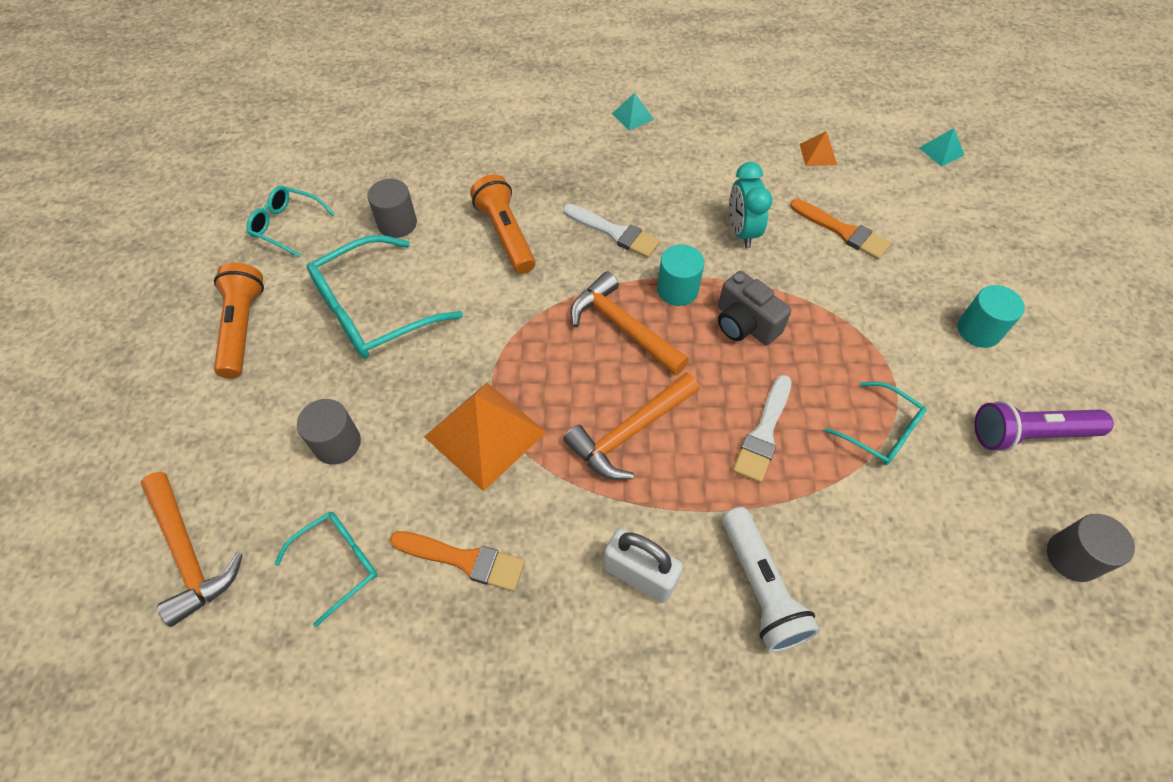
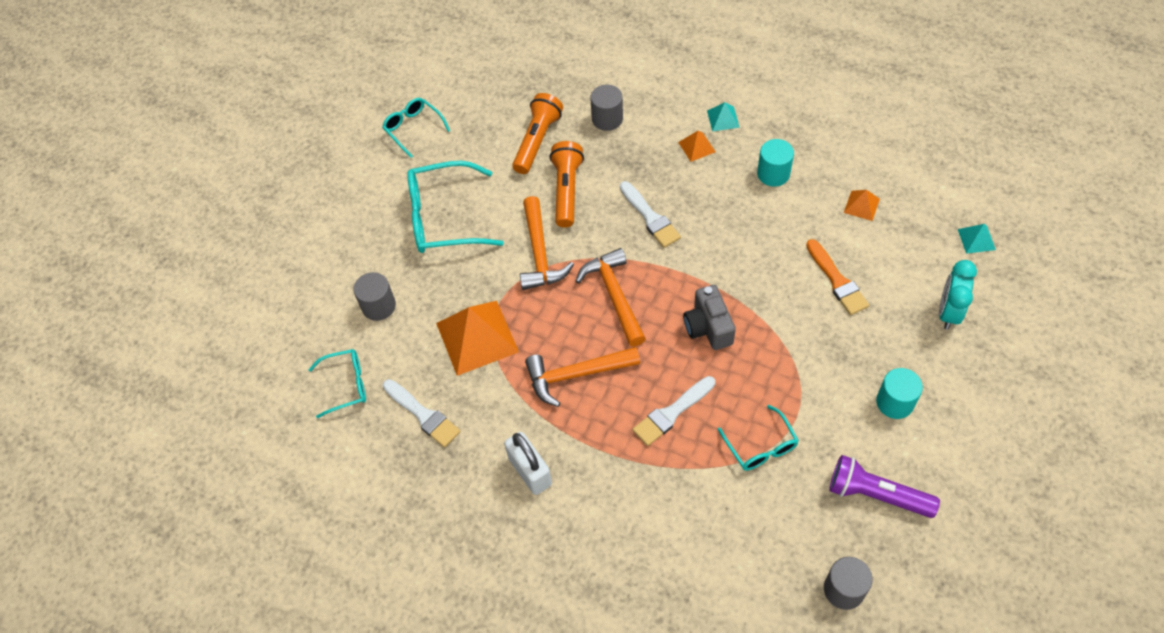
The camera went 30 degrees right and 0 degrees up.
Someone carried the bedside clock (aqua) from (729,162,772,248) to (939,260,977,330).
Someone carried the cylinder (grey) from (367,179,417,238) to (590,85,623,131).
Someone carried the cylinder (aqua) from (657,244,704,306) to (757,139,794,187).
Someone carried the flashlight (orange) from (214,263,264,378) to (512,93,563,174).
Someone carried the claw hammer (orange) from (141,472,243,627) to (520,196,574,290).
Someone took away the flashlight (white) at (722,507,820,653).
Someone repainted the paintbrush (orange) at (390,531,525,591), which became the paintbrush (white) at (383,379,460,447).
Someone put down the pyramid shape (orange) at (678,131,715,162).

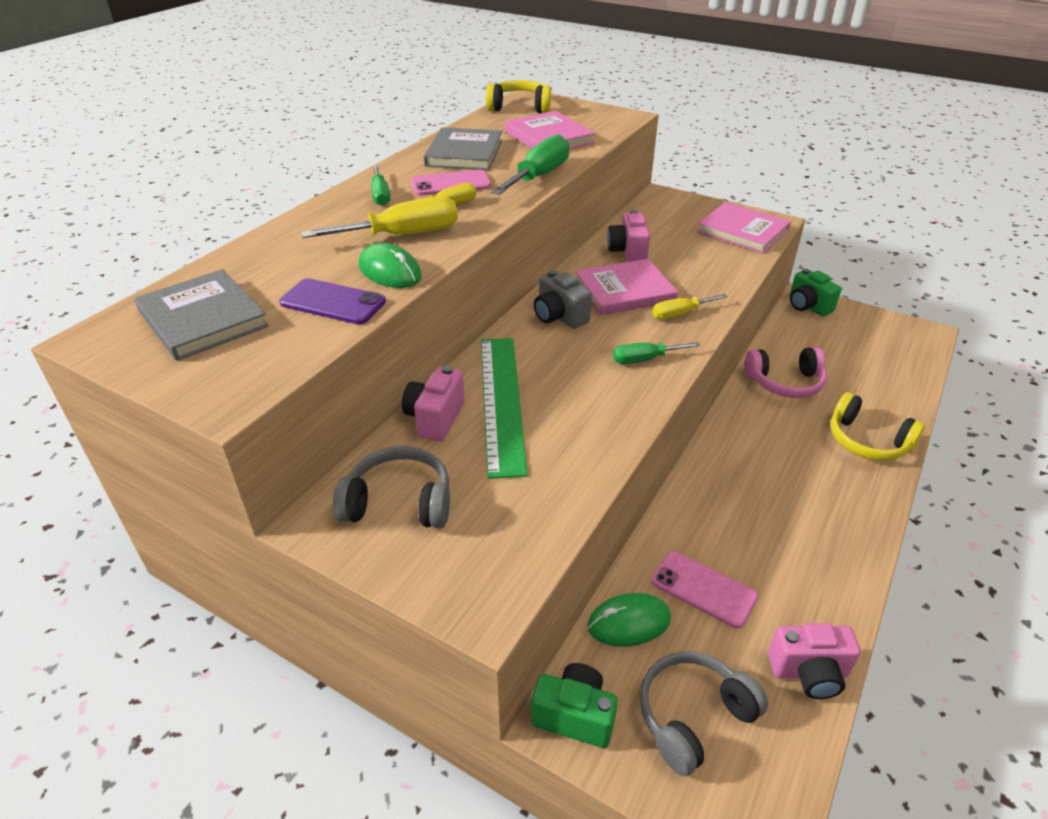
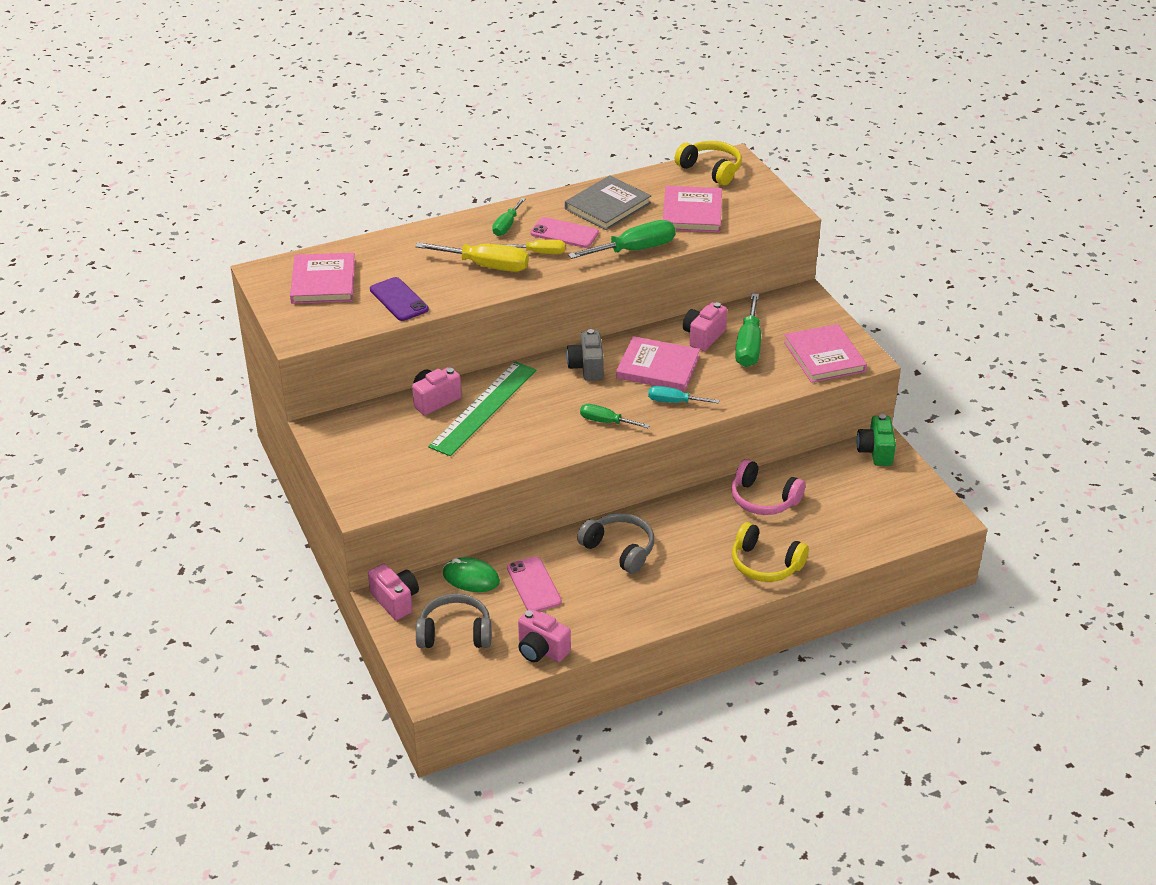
The camera went 35 degrees right and 0 degrees up.
Someone took away the mouse (green) at (359,243,422,288).
Someone repainted the book (grey) at (134,269,269,361), which became the book (pink) at (290,253,355,304).
Someone repainted the flat screwdriver (yellow) at (652,294,728,320), which became the flat screwdriver (aqua) at (648,386,719,403).
Someone rotated the headphones (yellow) at (831,392,925,461) by 45 degrees counterclockwise.
Someone carried the headphones (grey) from (333,446,450,528) to (577,513,654,574).
Someone repainted the camera (green) at (531,663,618,748), which became the camera (pink) at (368,564,419,620).
Someone put down the flat screwdriver (green) at (735,293,761,367).

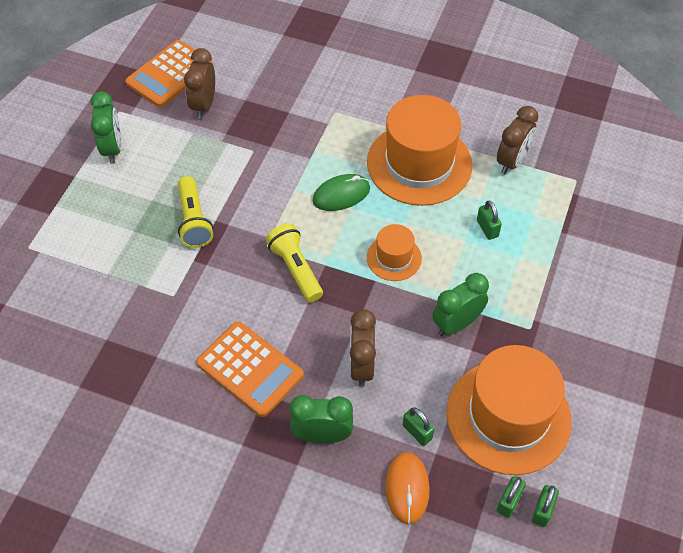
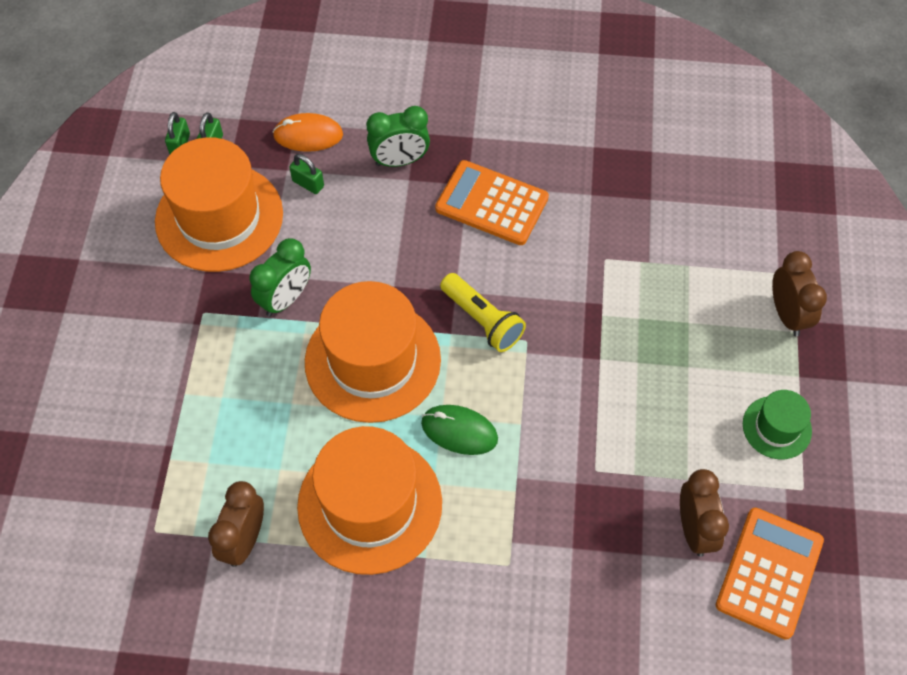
The camera went 165 degrees right and 5 degrees up.
Someone swapped the bedside clock (green) at (91,91,121,163) for the top hat (green) at (743,390,812,459).
Someone rotated the mouse (green) at (312,174,370,211) by 60 degrees clockwise.
Someone took away the flashlight (yellow) at (178,176,213,248).
Someone took away the padlock (green) at (477,200,502,240).
Someone scaled the top hat (orange) at (367,224,422,281) by 2.04.
Someone carried the bedside clock (brown) from (350,309,376,387) to (772,251,827,336).
Someone rotated the mouse (orange) at (385,452,430,524) by 75 degrees counterclockwise.

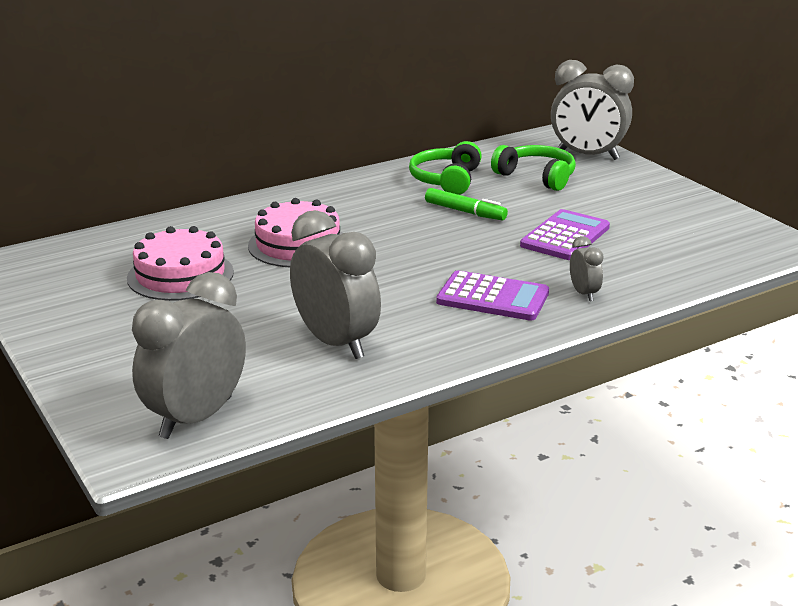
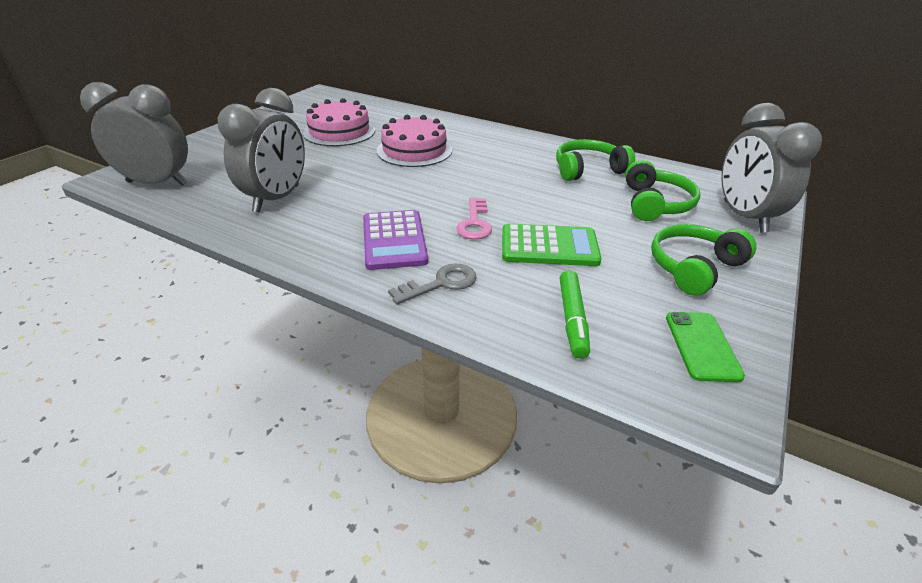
The camera went 60 degrees right and 10 degrees up.
Someone carried the felt pen (green) from (425,188,508,220) to (560,270,590,359).
Someone repainted the pocket calculator (royal purple) at (520,209,610,260), which became the pocket calculator (green) at (502,224,601,266).
Someone swapped the bedside clock (grey) at (570,236,604,301) for the latchkey (grey) at (388,264,477,305).
Someone put down the latchkey (pink) at (456,198,492,239).
Someone put down the headphones (green) at (651,224,756,296).
Someone put down the phone (green) at (666,312,745,382).

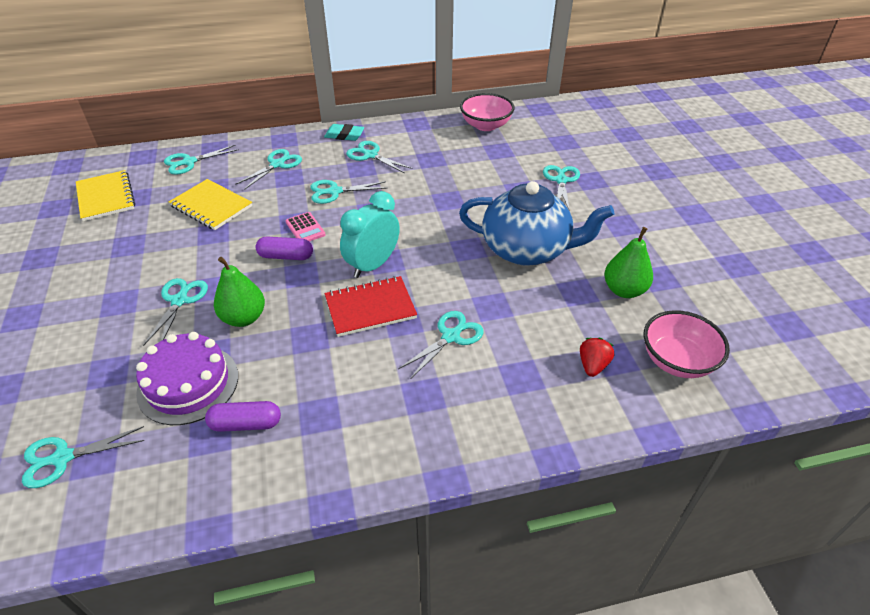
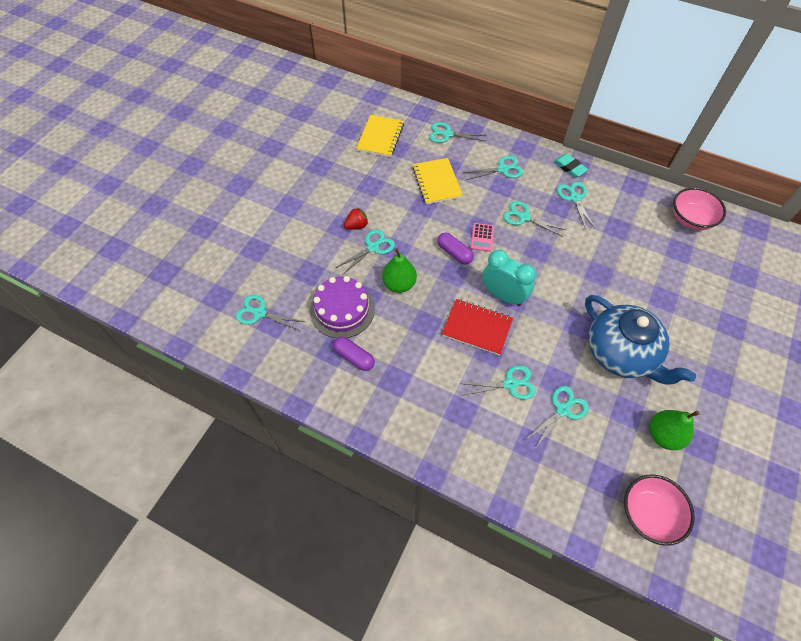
The camera went 40 degrees right and 15 degrees up.
Someone carried the shears (aqua) from (543,165,580,211) to (525,386,589,447).
Someone rotated the bedside clock (aqua) at (340,191,400,278) by 45 degrees clockwise.
Someone carried the toy strawberry (crimson) from (580,338,614,377) to (344,207,368,230).

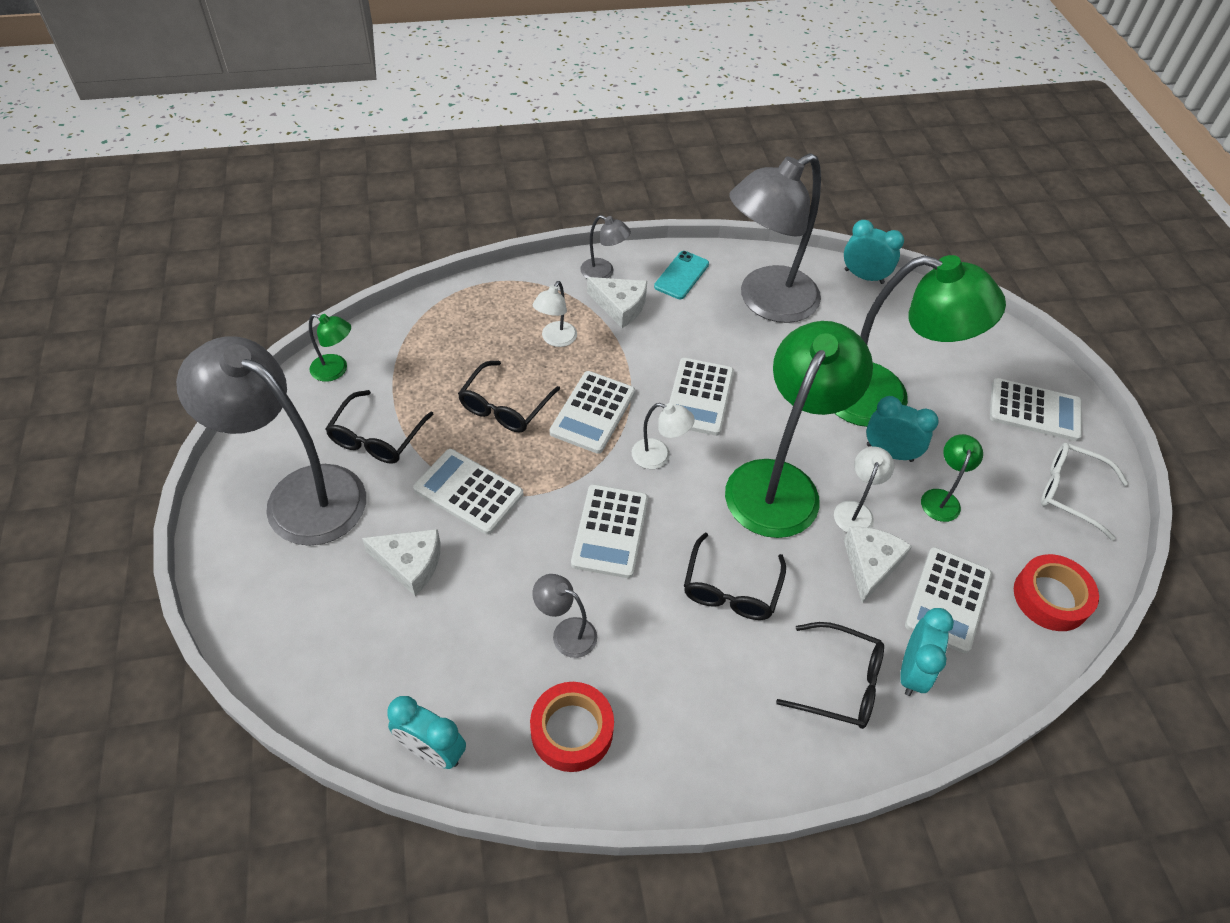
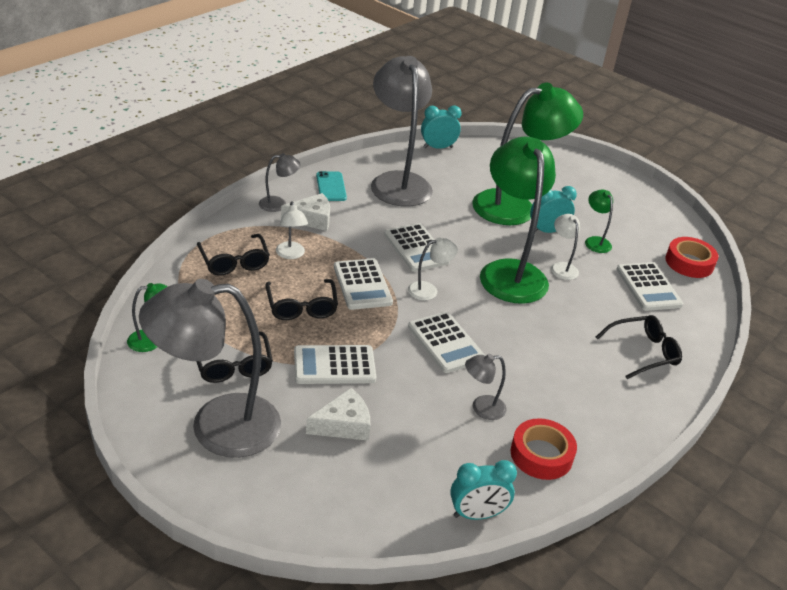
The camera went 40 degrees left and 15 degrees down.
Someone rotated the desk lamp (grey) at (730,153,821,323) by 150 degrees clockwise.
Someone took away the pocket calculator (white) at (990,378,1082,441).
Someone took away the eyeglasses (white) at (1041,442,1129,540).
Someone took away the cheese (white) at (844,527,912,604).
Someone carried the eyeglasses (black) from (684,532,786,620) to (197,234,270,276).
Someone took away the bedside clock (aqua) at (900,608,954,696).

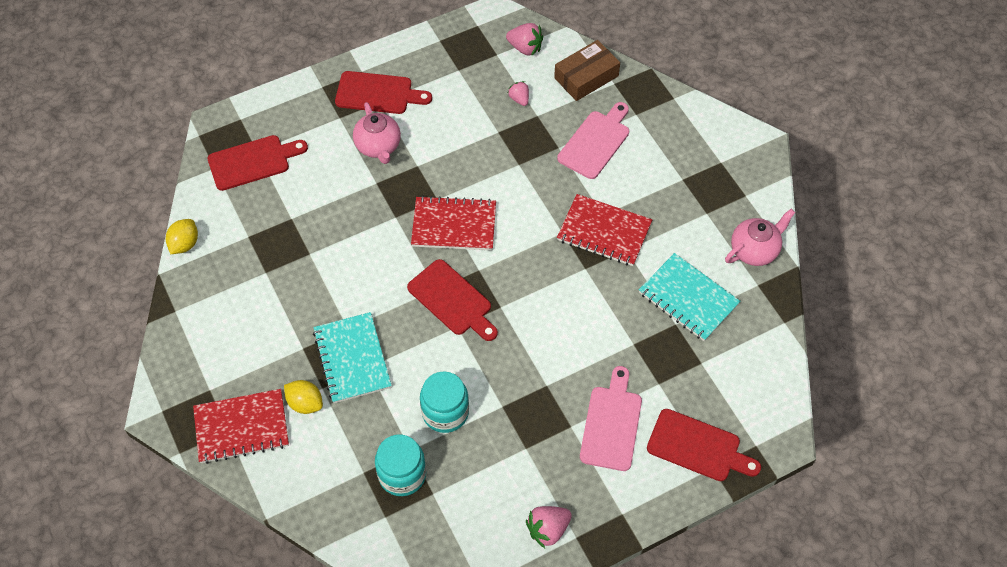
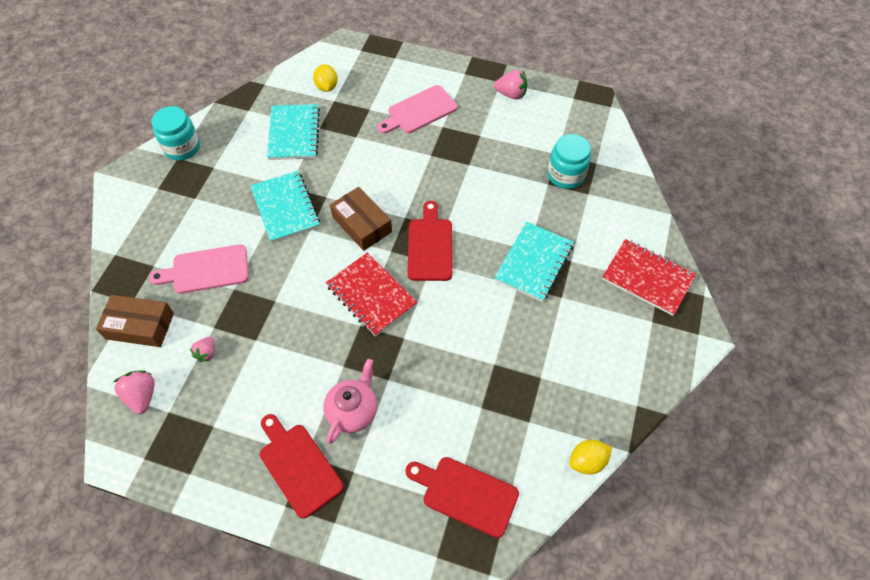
The camera went 135 degrees left and 0 degrees up.
Someone repainted the exercise book (crimson) at (557,194,652,266), which became the exercise book (aqua) at (250,171,320,243).
Someone took away the tea pot (pink) at (725,209,795,266).
Someone carried the preserve jar (aqua) from (420,371,469,433) to (152,106,200,160).
Someone carried the toy lemon (yellow) from (284,380,323,414) to (313,64,338,92).
Someone took away the bread board (crimson) at (647,409,761,481).
Someone put down the parcel (brown) at (330,187,392,251).

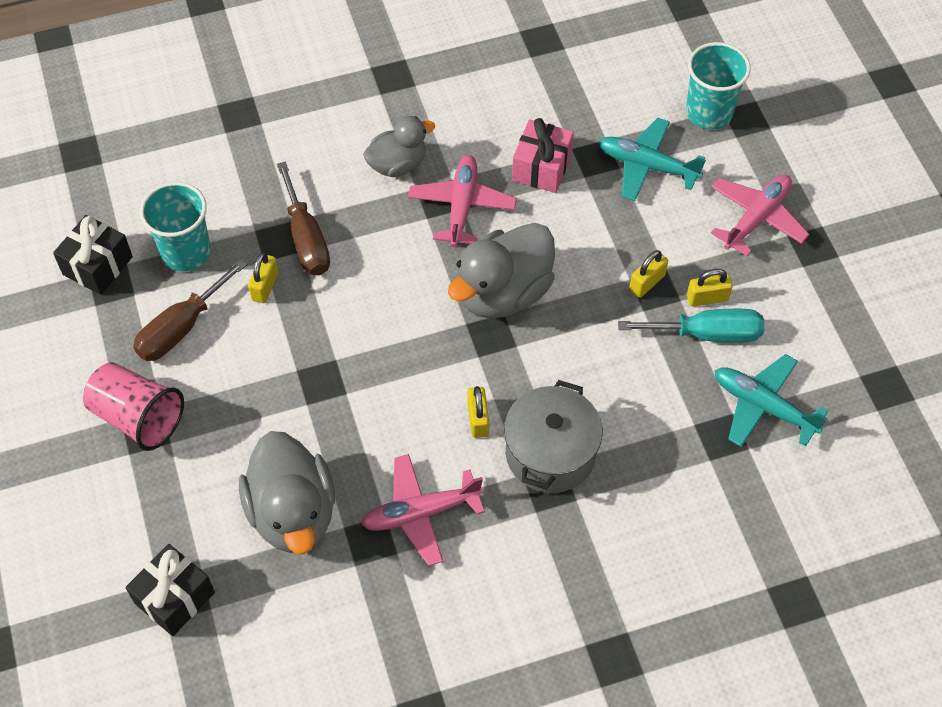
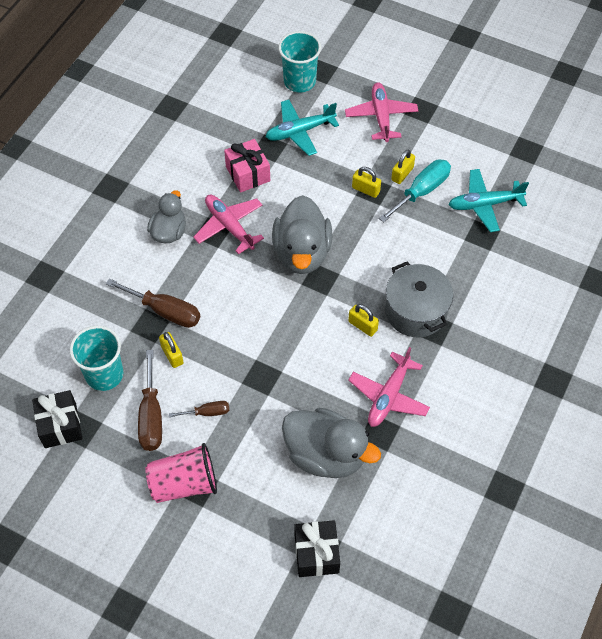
The camera went 45 degrees left and 0 degrees up.
Someone rotated the padlock (yellow) at (629,250,668,298) by 60 degrees counterclockwise.
Someone put down the flat screwdriver (brown) at (169,401,230,417).

